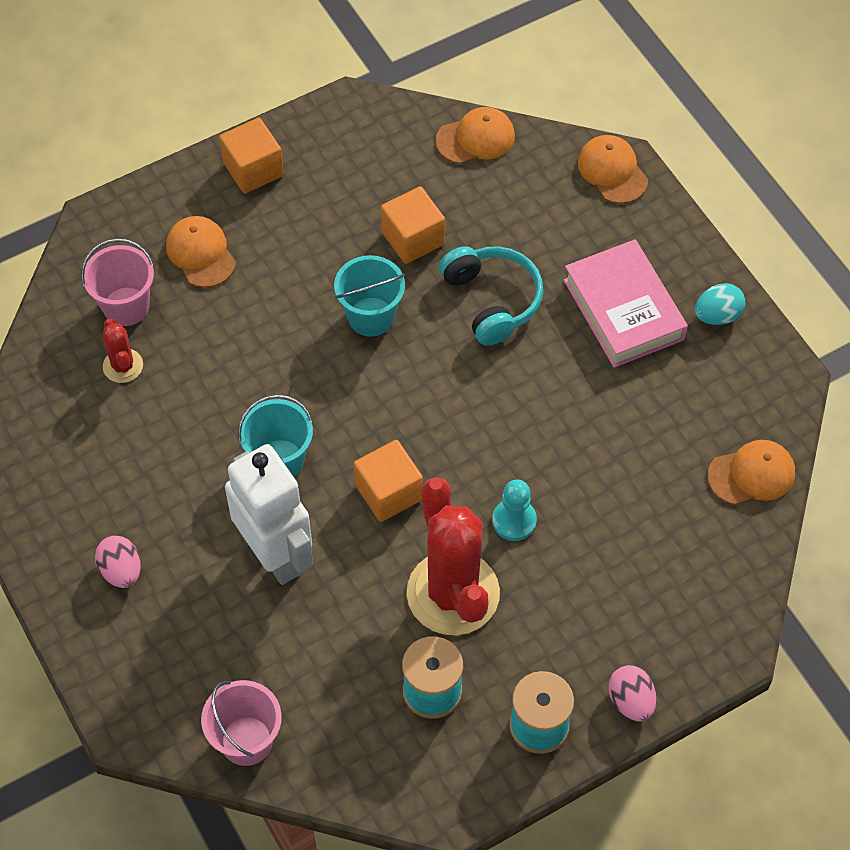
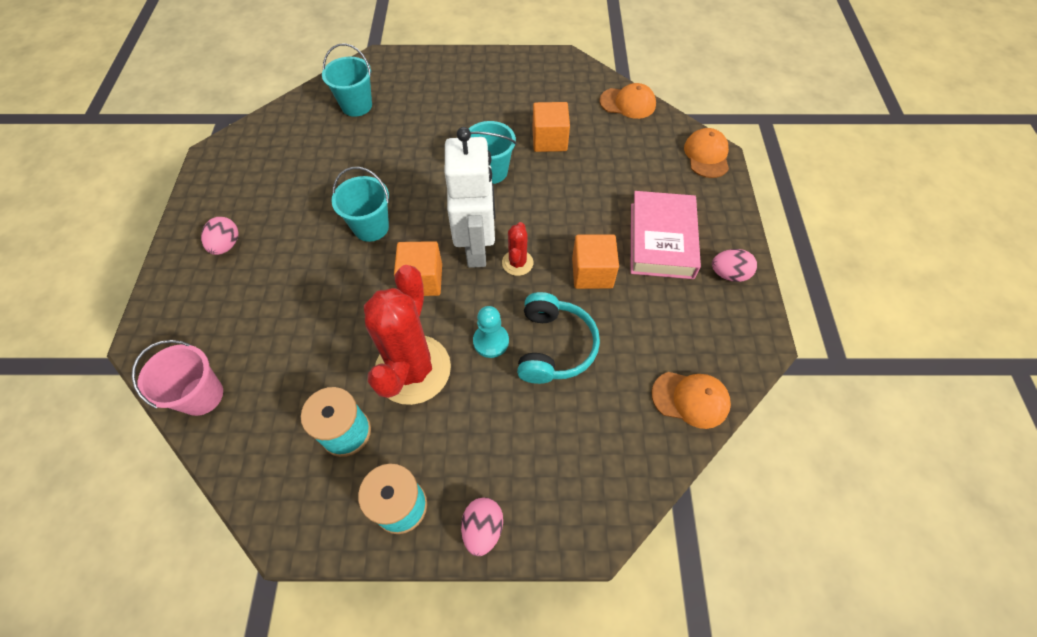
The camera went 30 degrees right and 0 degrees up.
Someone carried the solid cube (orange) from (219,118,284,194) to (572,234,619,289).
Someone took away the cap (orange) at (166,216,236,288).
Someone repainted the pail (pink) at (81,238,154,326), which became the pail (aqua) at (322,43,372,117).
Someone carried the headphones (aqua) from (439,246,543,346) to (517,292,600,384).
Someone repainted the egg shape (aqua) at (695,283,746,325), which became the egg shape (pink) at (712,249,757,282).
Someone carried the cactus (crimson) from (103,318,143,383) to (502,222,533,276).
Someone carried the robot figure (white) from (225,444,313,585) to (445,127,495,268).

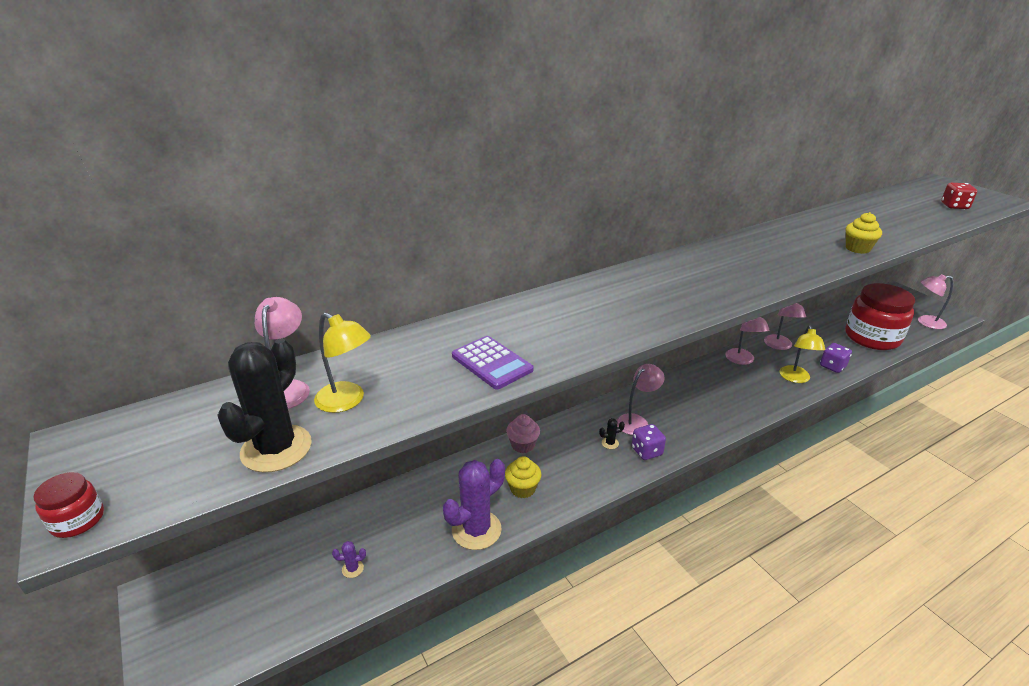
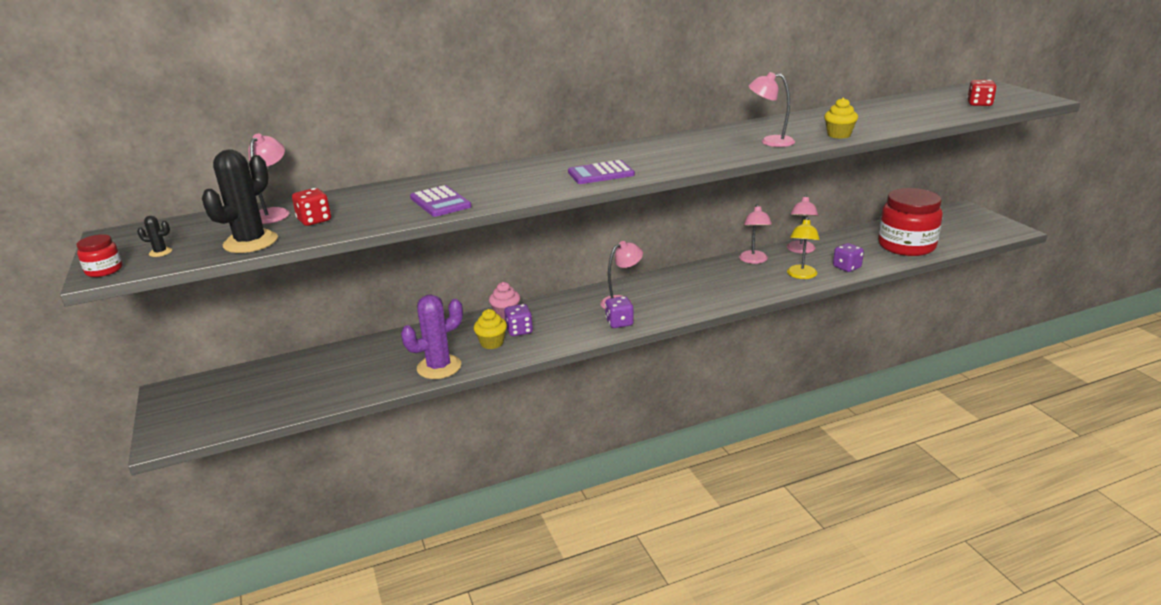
The camera went 10 degrees right and 5 degrees down.
Someone carried the desk lamp (pink) from (918,274,953,329) to (749,72,795,147).
Someone swapped the desk lamp (yellow) at (314,313,371,413) for the die (crimson) at (292,188,331,226).
Someone carried the cactus (black) from (599,418,625,449) to (137,216,172,257).
Someone took away the cactus (royal purple) at (332,541,366,578).
Someone put down the pocket calculator (royal purple) at (568,160,635,184).
Someone put down the die (royal purple) at (504,304,533,336).

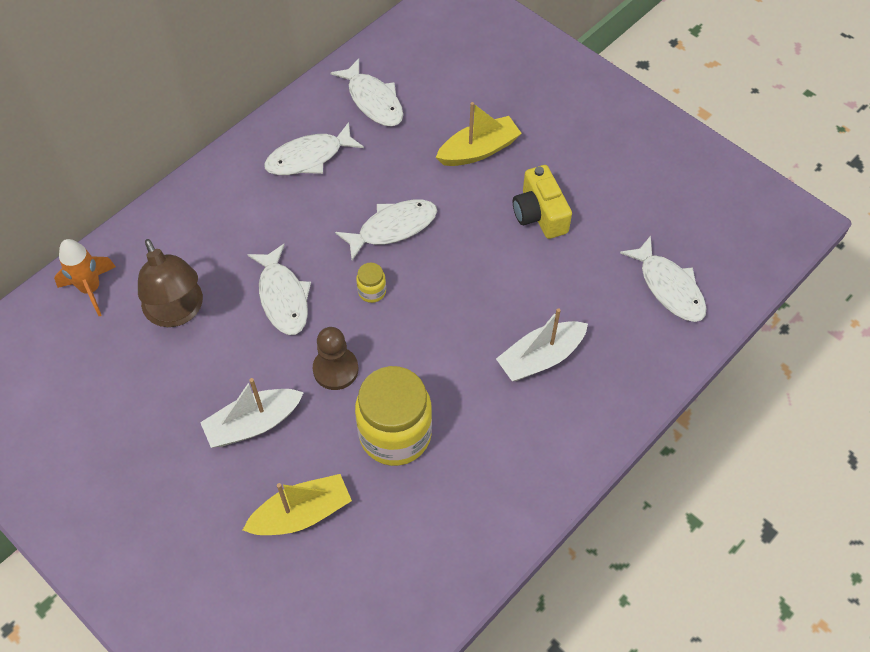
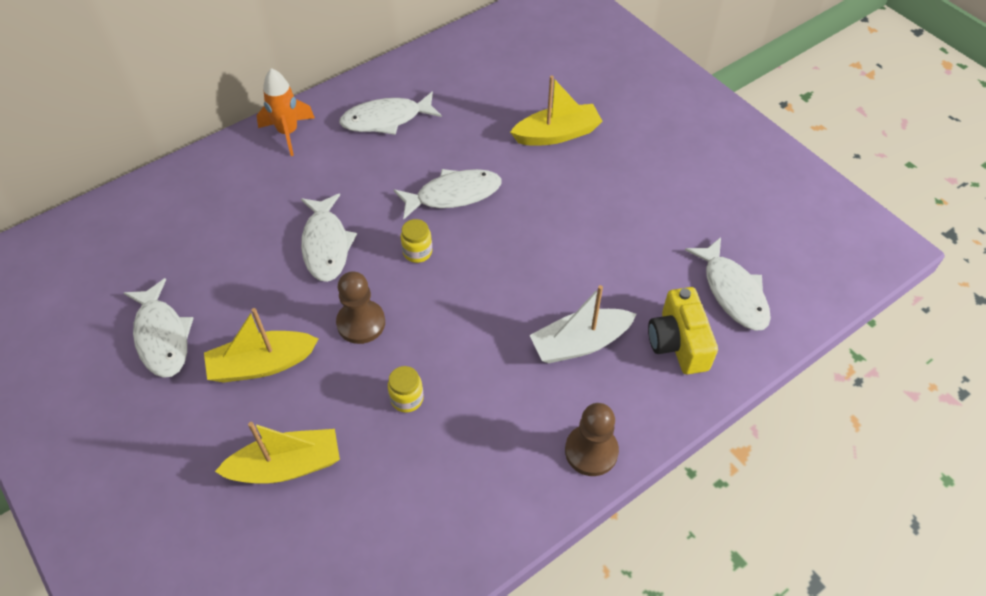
The camera went 10 degrees right and 5 degrees down.
Someone carried the toy fish (white) from (330,58,403,126) to (124,278,193,378).
Someone carried the camera (yellow) from (513,165,572,239) to (648,287,718,375).
Someone carried the toy rocket (orange) from (54,239,116,316) to (257,68,315,156).
Someone took away the desk lamp (brown) at (138,239,203,327).
Someone scaled the preserve jar (yellow) at (355,366,432,466) by 0.42.
Someone repainted the boat (white) at (200,378,304,448), which became the boat (yellow) at (204,308,318,383).
Someone put down the game pawn (brown) at (565,403,619,476).

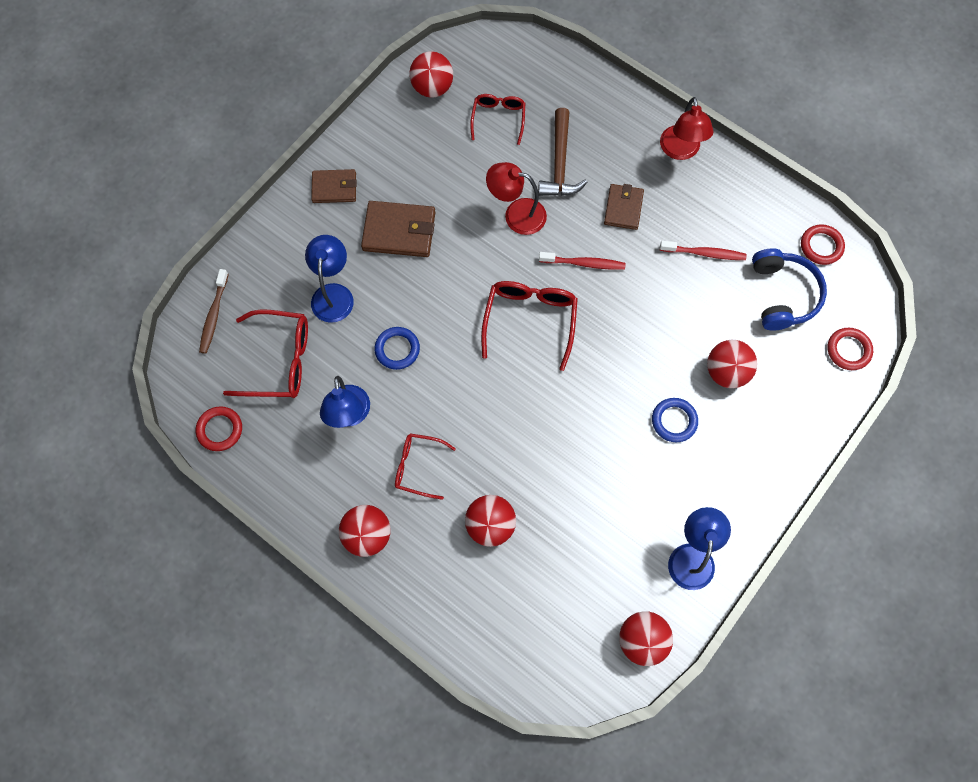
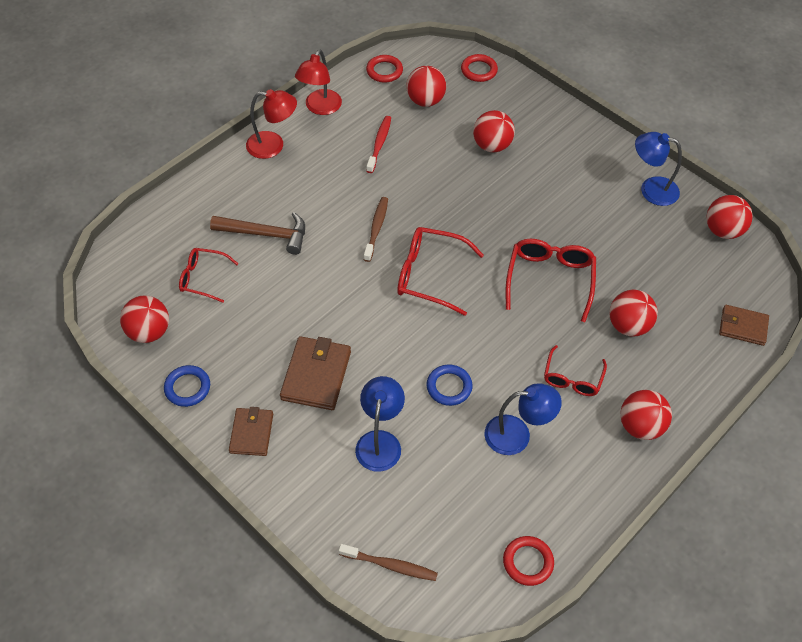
The camera went 85 degrees left and 15 degrees down.
Someone carried the desk lamp (crimson) from (486,162,547,235) to (295,49,342,115).
Someone carried the wallet (brown) from (604,184,644,230) to (719,305,769,346).
Someone rotated the desk lamp (royal blue) at (305,235,354,323) by 90 degrees clockwise.
Someone swapped the headphones (royal blue) at (752,248,827,330) for the sphere (crimson) at (406,66,446,107).
Someone repainted the dental brush (crimson) at (539,252,626,270), which became the dental brush (brown) at (364,197,388,262).
Someone carried the eyeglasses (crimson) from (223,310,308,398) to (506,239,596,322).
Someone carried the torus (royal blue) from (652,398,698,442) to (164,365,210,407).

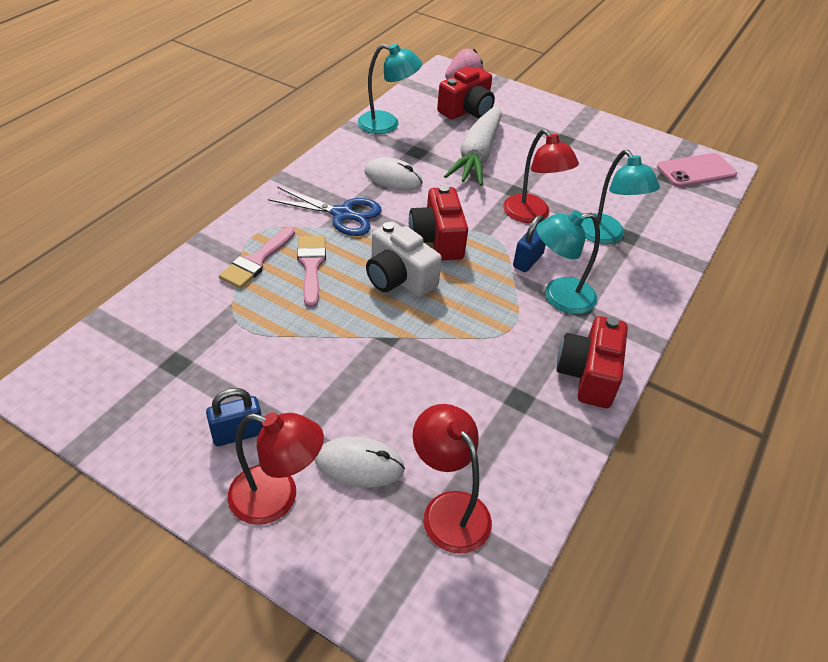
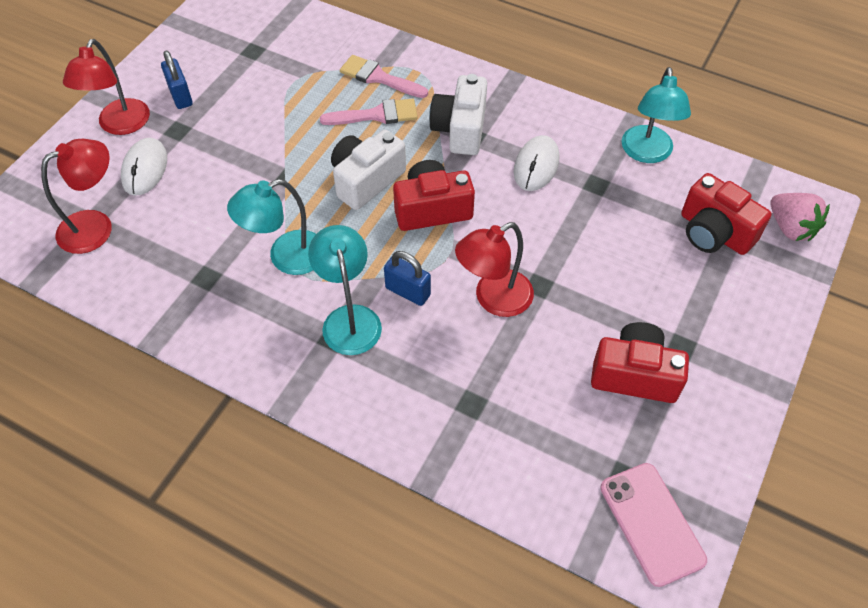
The camera went 90 degrees right and 10 degrees up.
Someone took away the carrot (white) at (444,106,502,186).
Someone carried the desk lamp (aqua) from (581,150,660,244) to (227,179,316,275).
Someone swapped the shears (royal blue) at (268,187,382,236) for the camera (white) at (429,74,487,155).
Someone carried the camera (crimson) from (557,316,628,408) to (591,322,689,403).

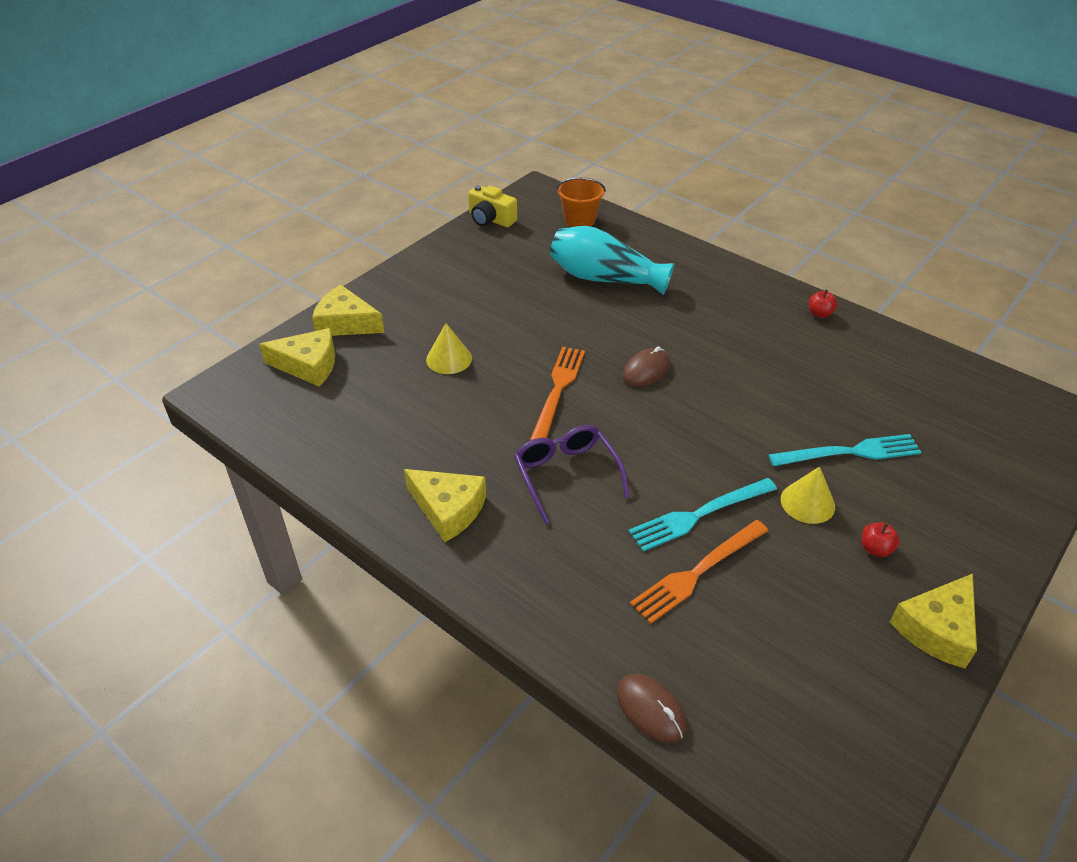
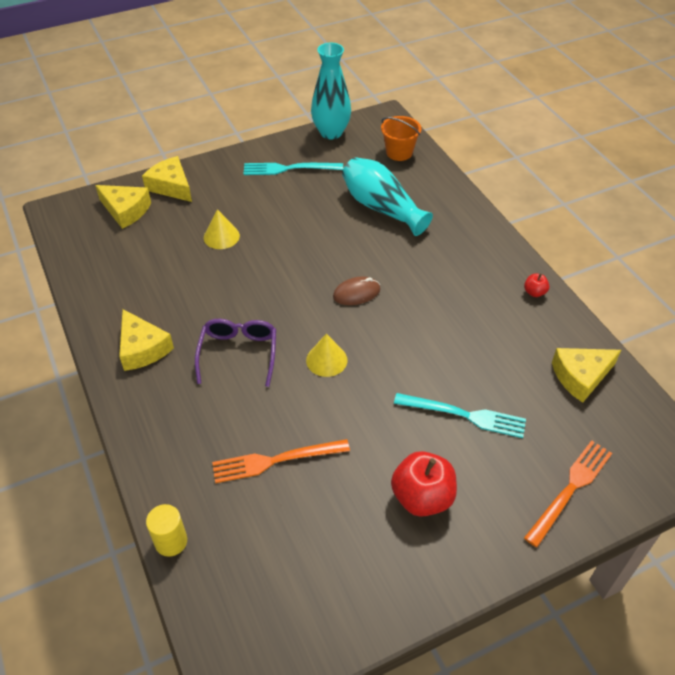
The camera went 25 degrees right and 5 degrees up.
Someone swapped the camera (yellow) at (468,185,517,227) for the tall vase (aqua) at (311,43,351,140).
Someone carried the fork (orange) from (530,347,585,441) to (524,440,612,547).
Someone carried the cone (yellow) from (781,466,835,524) to (306,334,347,377).
Someone carried the fork (aqua) from (629,478,777,552) to (244,163,343,175).
Someone scaled the toy apple (crimson) at (862,522,900,557) by 2.15.
Someone carried the cheese (yellow) from (890,574,977,668) to (552,348,621,403).
Someone swapped the mouse (brown) at (617,674,687,743) for the cylinder (yellow) at (146,504,187,557).

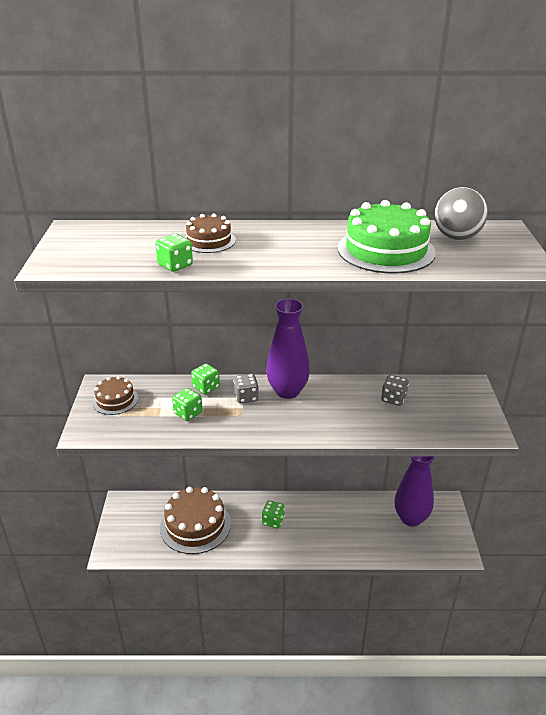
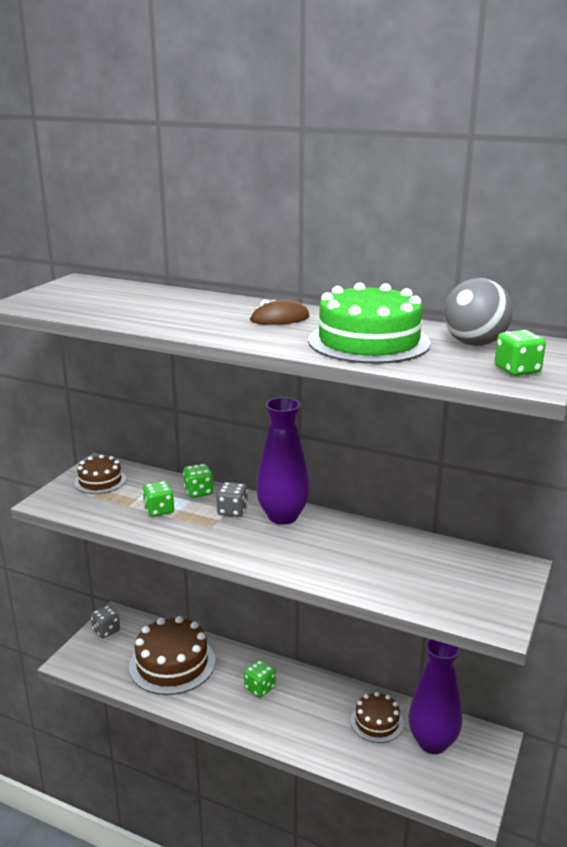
The camera went 25 degrees right and 10 degrees down.
Someone carried the gateau (brown) from (184,213,236,253) to (351,692,404,743).
Someone carried the die (green) from (155,234,193,272) to (495,330,546,376).
Someone carried the die (grey) from (381,375,409,406) to (91,605,120,638).
Someone put down the mouse (brown) at (250,299,309,325).

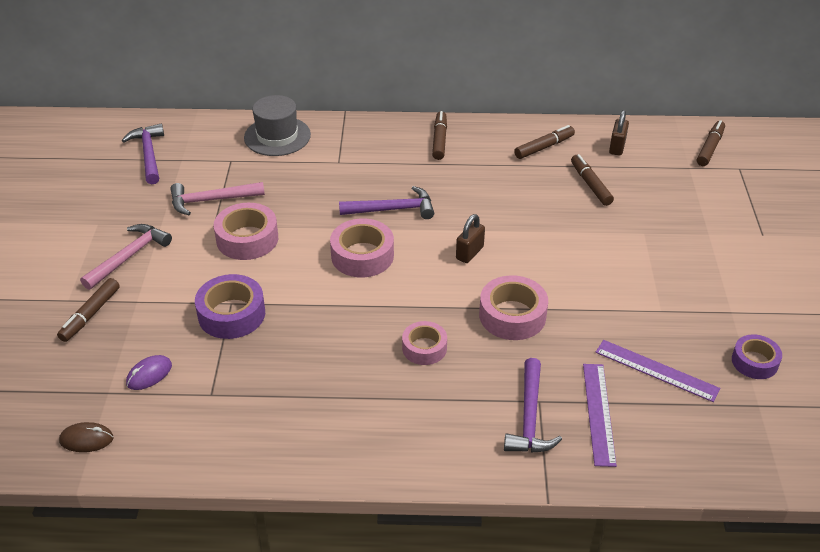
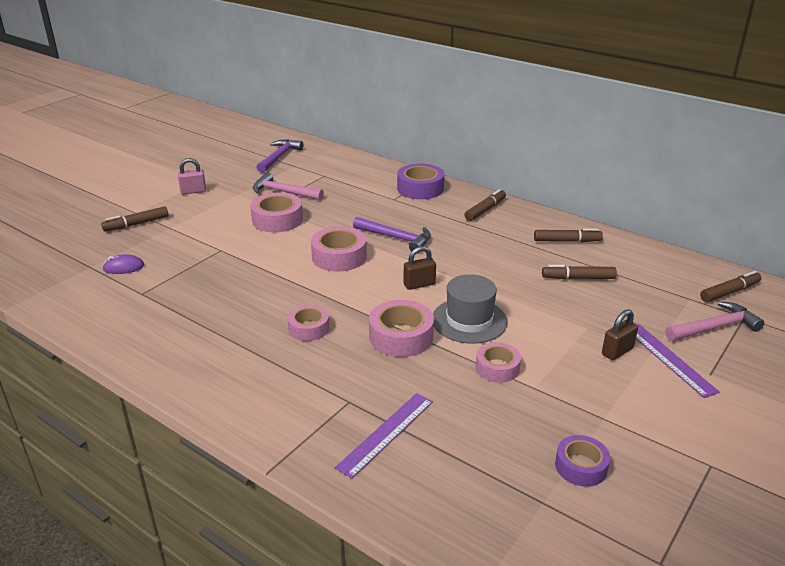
The camera went 35 degrees right and 10 degrees down.
Someone carried the top hat (grey) from (244,95,311,156) to (433,274,508,344).
Someone carried the padlock (brown) from (609,110,629,156) to (602,309,638,360).
Someone rotated the felt pen (brown) at (571,154,614,206) by 105 degrees counterclockwise.
Someone carried the claw hammer (pink) from (80,224,172,290) to (665,302,764,341).
Someone carried the sticky tape (royal purple) from (195,274,265,339) to (397,164,444,199).
Someone carried the ruler (royal purple) from (595,340,720,402) to (636,324,720,398).
Someone took away the claw hammer (royal purple) at (504,358,562,453).
Someone took away the mouse (brown) at (59,422,113,452).
Someone put down the padlock (pink) at (178,158,206,194).
Someone put down the sticky tape (pink) at (476,342,521,383).

